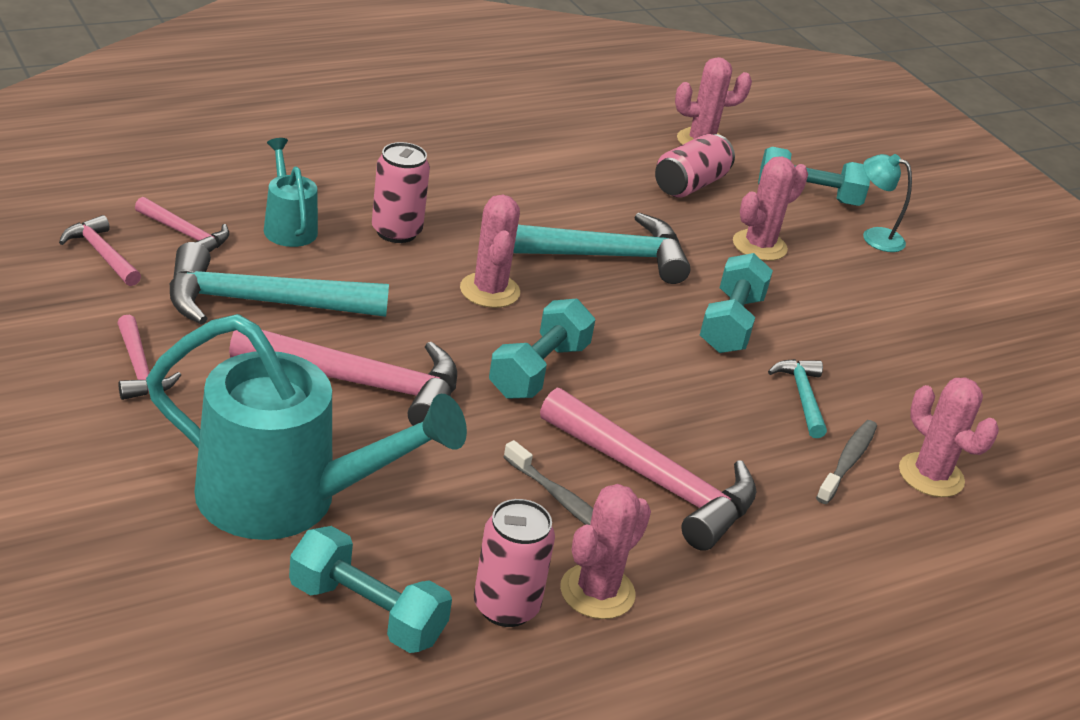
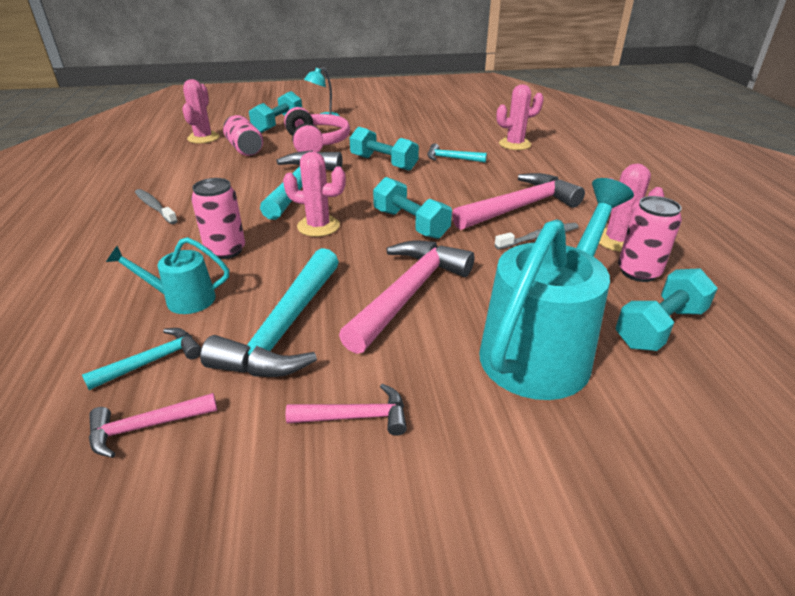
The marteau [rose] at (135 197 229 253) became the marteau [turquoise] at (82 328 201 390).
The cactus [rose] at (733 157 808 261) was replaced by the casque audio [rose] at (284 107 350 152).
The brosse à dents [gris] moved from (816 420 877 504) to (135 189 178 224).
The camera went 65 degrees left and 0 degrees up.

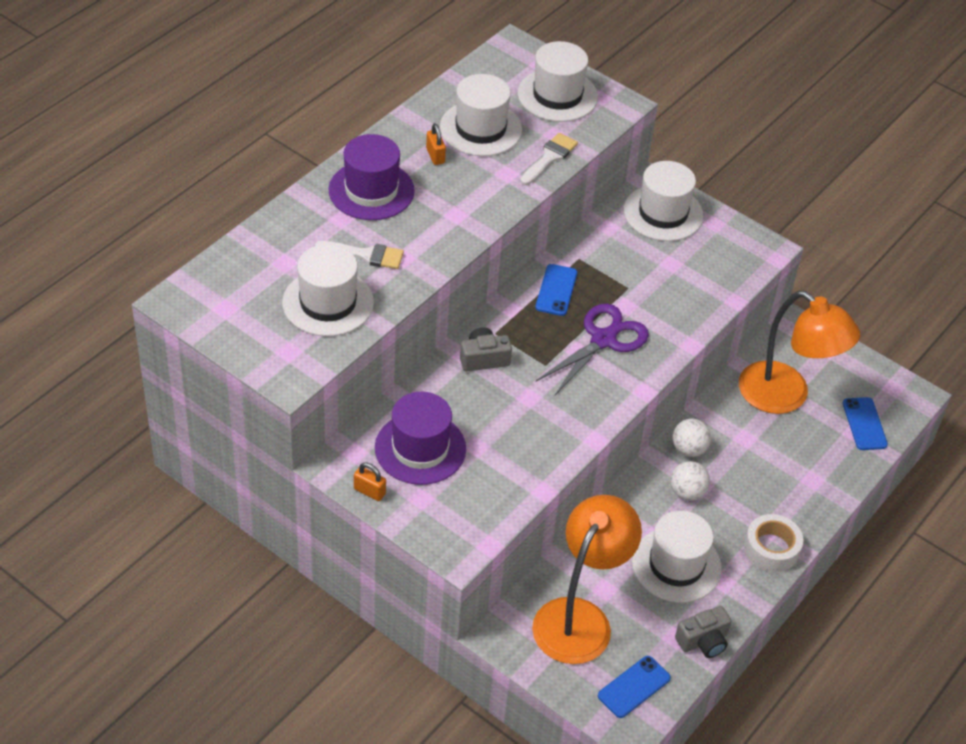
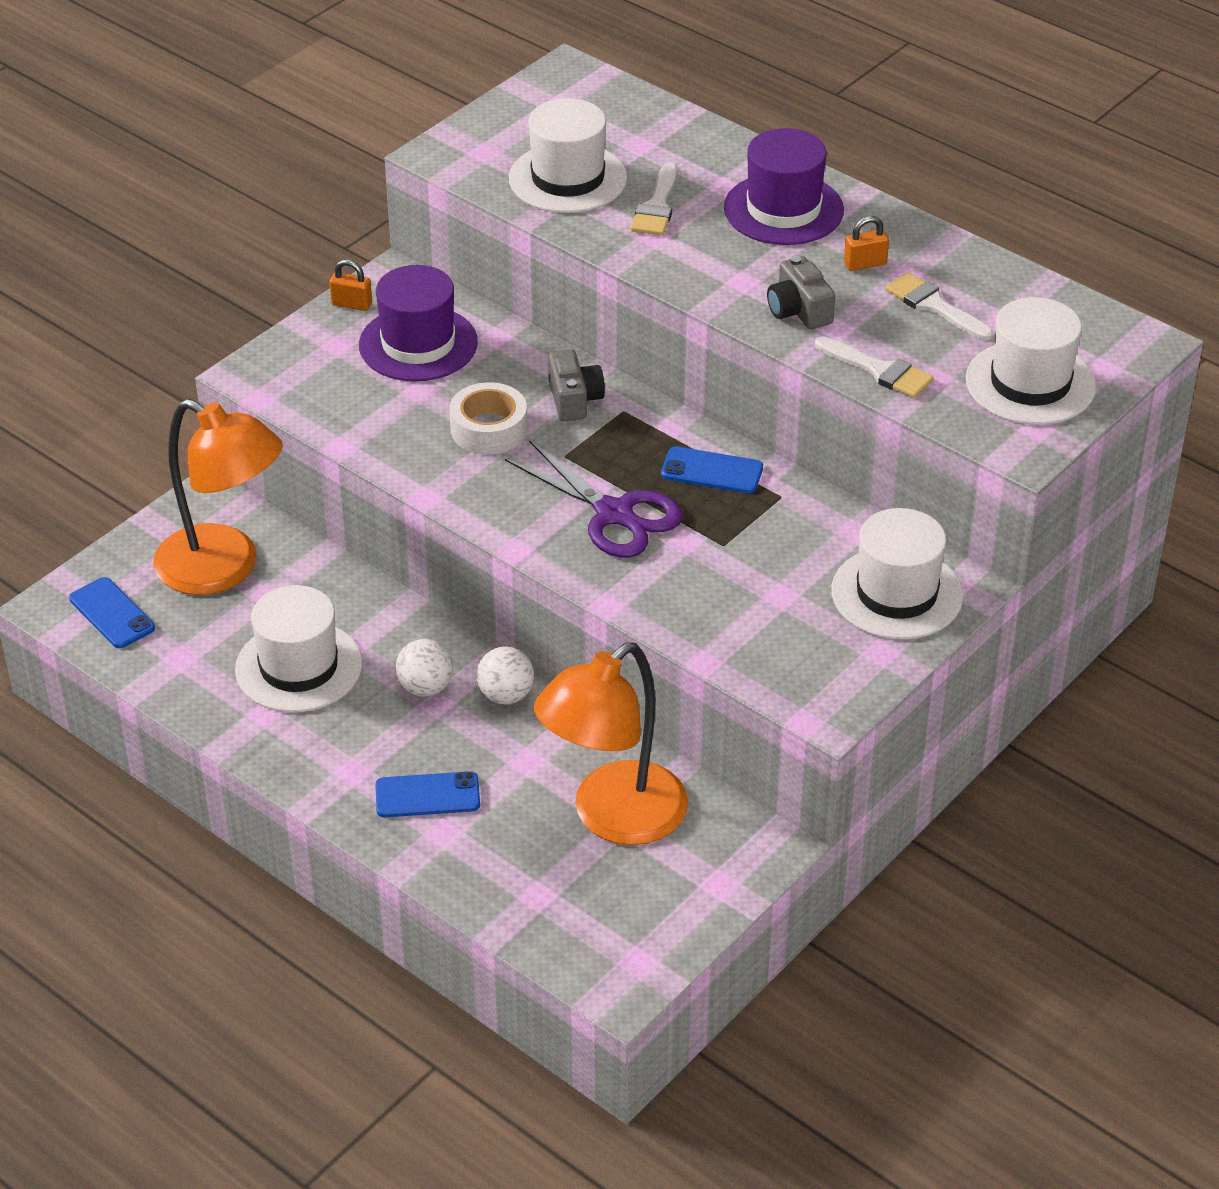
The cadenas [orange] at (354 463 386 501) turned 75 degrees clockwise.
The chapeau [blanc] at (440 74 522 156) was replaced by the pinceau [blanc] at (885 272 993 340).
The appareil photo [gris] moved from (675 606 732 658) to (767 256 835 329).
The ruban adhésif [blanc] moved from (744 514 803 572) to (449 382 527 454).
The téléphone [bleu] moved from (843 397 888 450) to (375 771 480 817).
The camera went 95 degrees right and 5 degrees down.

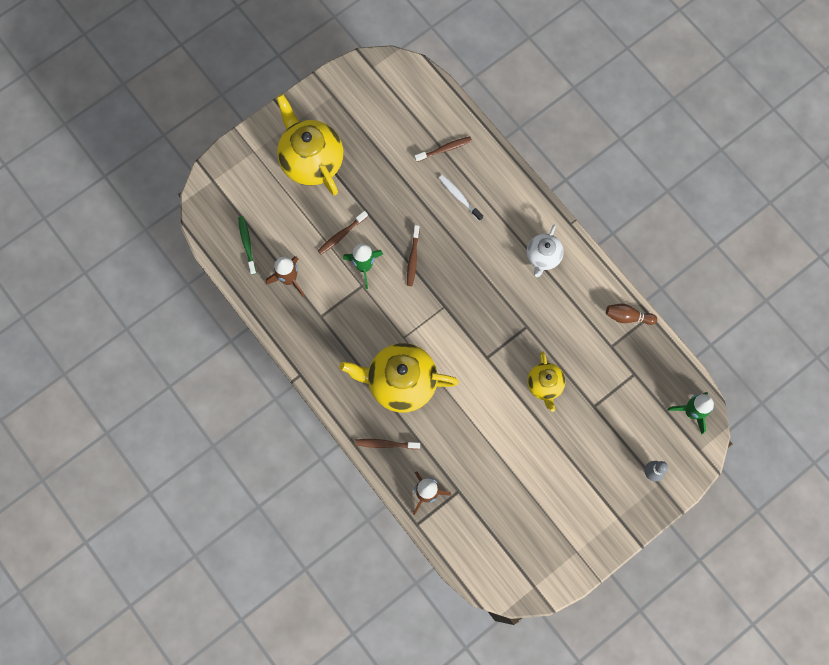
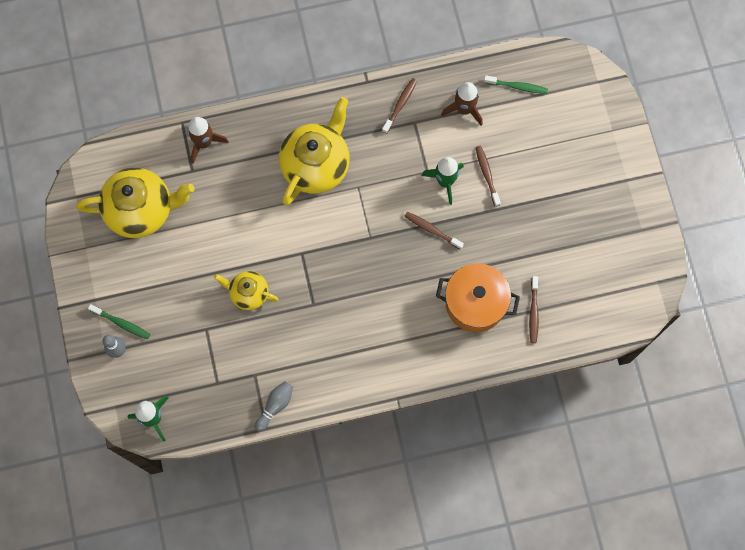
The théière [jaune] moved from (276 94 343 195) to (76 168 195 238).
The brosse à dents [marron] moved from (355 439 420 449) to (382 78 417 134).
The brosse à dents [blanc] at (439 175 483 221) was replaced by the marmite [orange] at (436 263 520 332).
The théière [blanc] at (527 225 564 277) disappeared.
The quille [marron] at (606 304 657 325) became the quille [gris] at (255 381 293 432).
The brosse à dents [vert] at (88 304 150 339) appeared.
The camera went 115 degrees right and 0 degrees up.

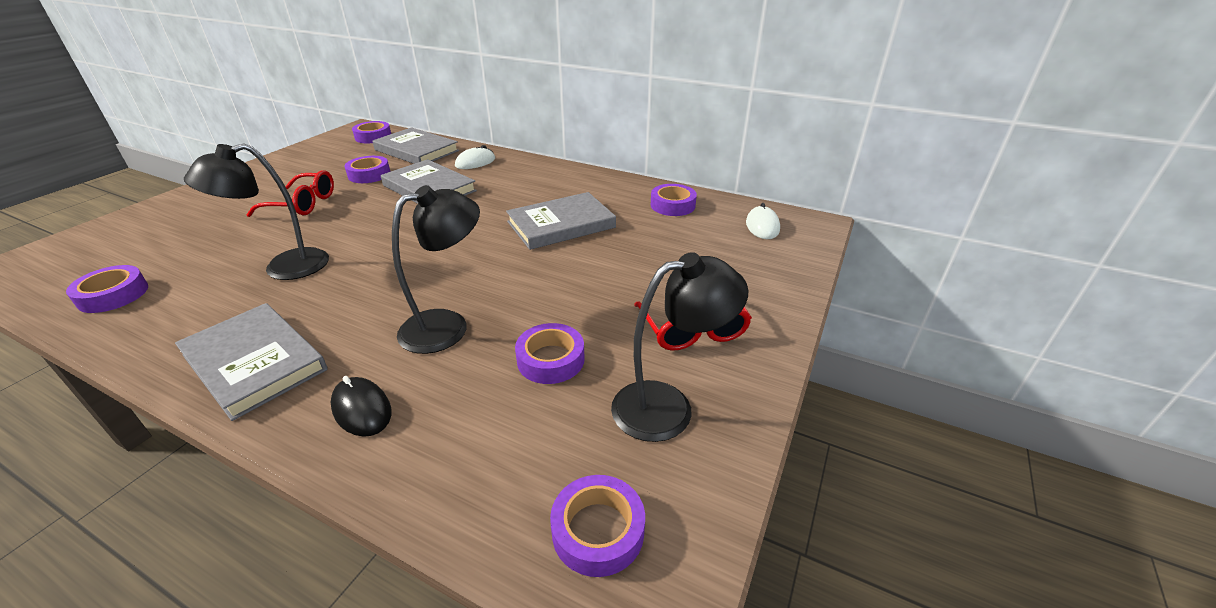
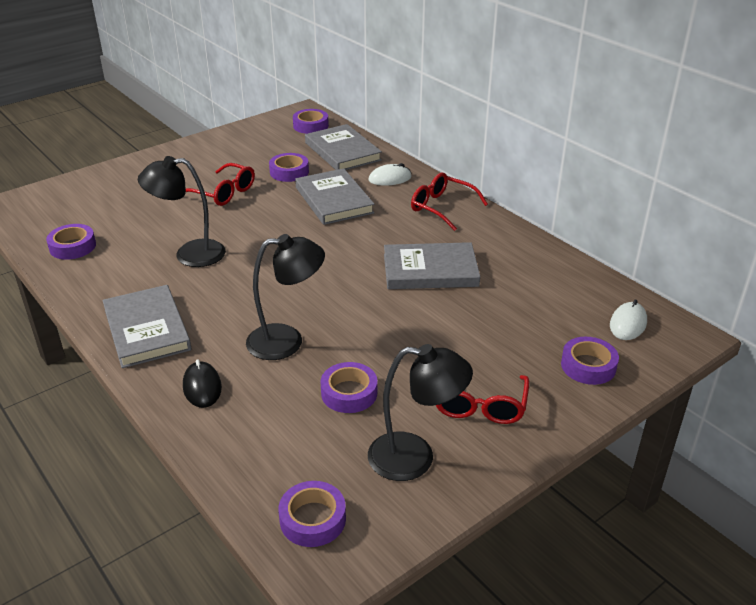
The ruban adhésif [violet] moved from (651 184 697 216) to (561 337 619 385).
The lunettes [rouge] at (411 173 488 231) appeared.
The camera went 25 degrees right and 0 degrees up.

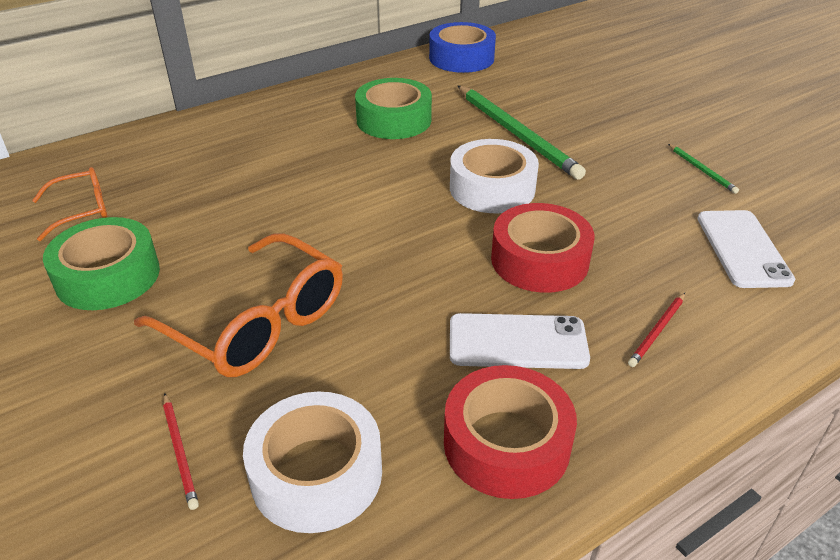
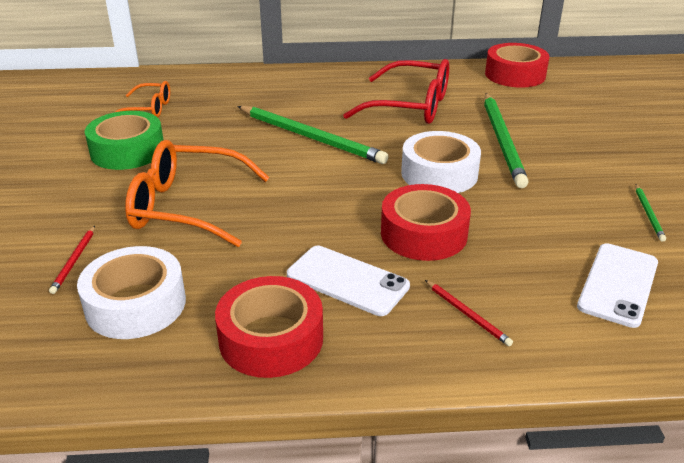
The lunettes [orange] at (134 233 343 377) turned 120 degrees clockwise.
The ruban adhésif [vert] at (355 78 432 139) was replaced by the lunettes [rouge] at (343 59 449 124).
The ruban adhésif [bleu] at (429 22 496 73) became the ruban adhésif [rouge] at (485 43 549 88).
The crayon [rouge] at (628 293 685 367) turned 105 degrees counterclockwise.
The crayon [vert] at (237 106 388 164) appeared.
The camera went 30 degrees right and 5 degrees down.

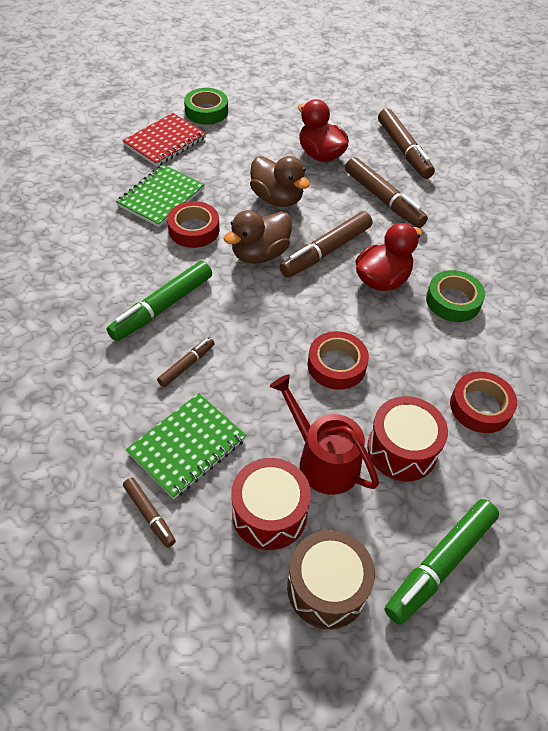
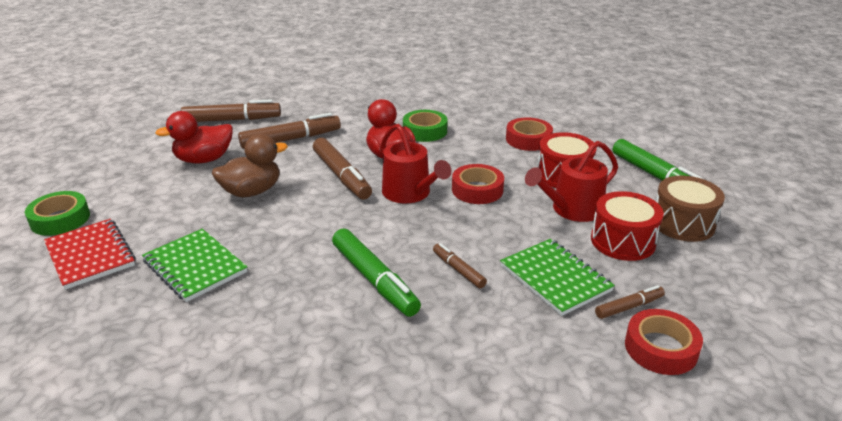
The ruban adhésif [rouge] moved from (167 201 220 248) to (625 309 703 375).
The canard [marron] at (224 210 292 264) disappeared.
The arrosoir [rouge] at (381 124 451 203) appeared.
The camera went 75 degrees left and 20 degrees down.

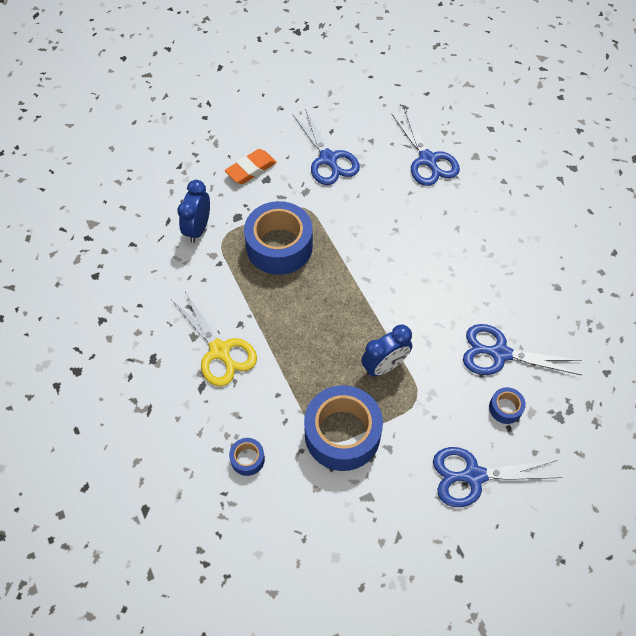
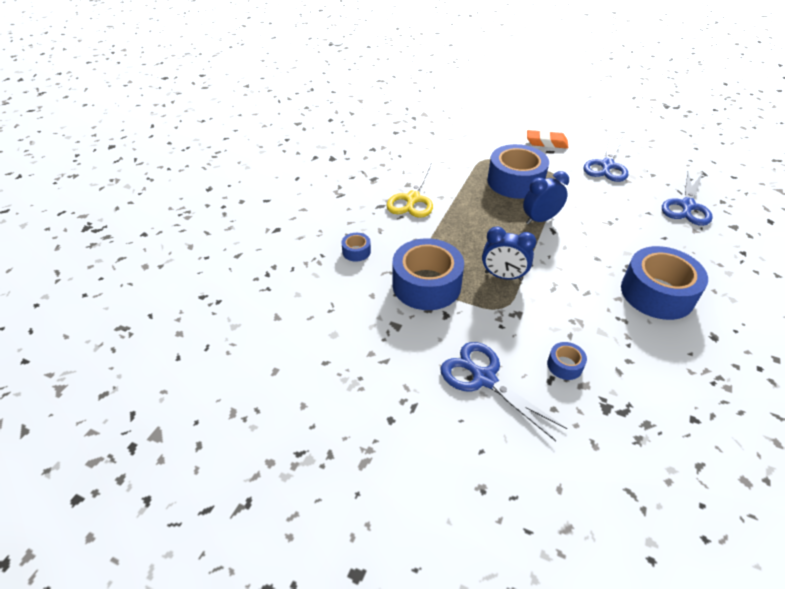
The réveil [bleu] moved from (177 180 210 243) to (523 171 569 224).
The ciseaux [bleu] at (463 324 582 375) disappeared.
The ruban adhésif [bleu] at (621 246 708 320) appeared.
The camera went 50 degrees right and 15 degrees down.

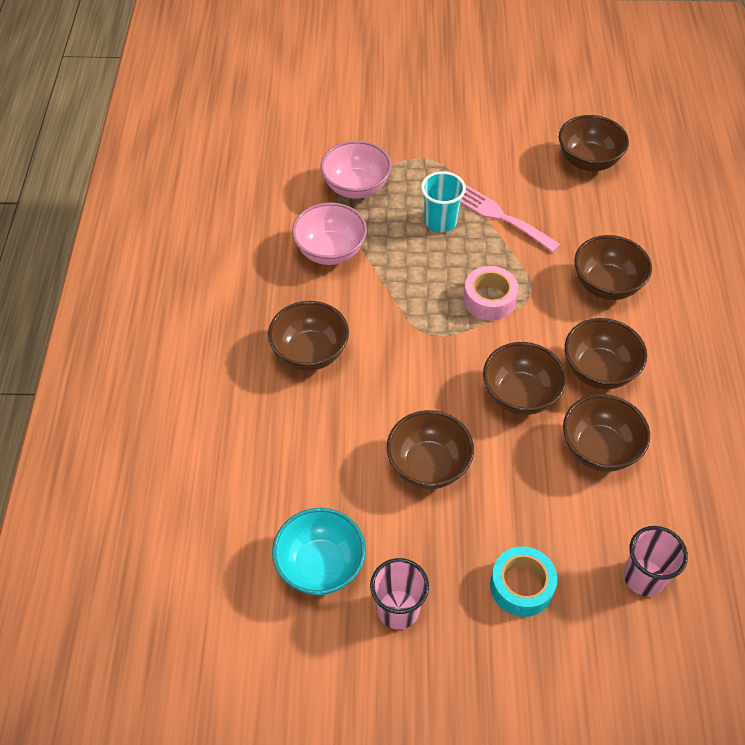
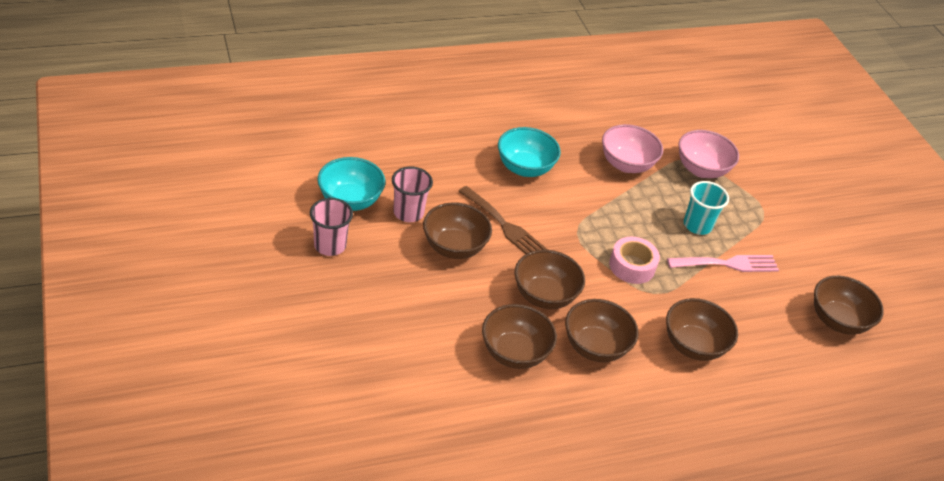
The bol [marron] at (268 301 349 371) became the bol [turquoise] at (498 127 561 177).
The fourchette [rose] at (461 184 561 252) turned 60 degrees clockwise.
The ruban adhésif [turquoise] at (490 547 557 617) disappeared.
The gobelet [rose] moved from (624 526 688 596) to (392 166 433 222).
The fourchette [marron] at (458 186 548 254) appeared.
The camera went 65 degrees right and 10 degrees down.

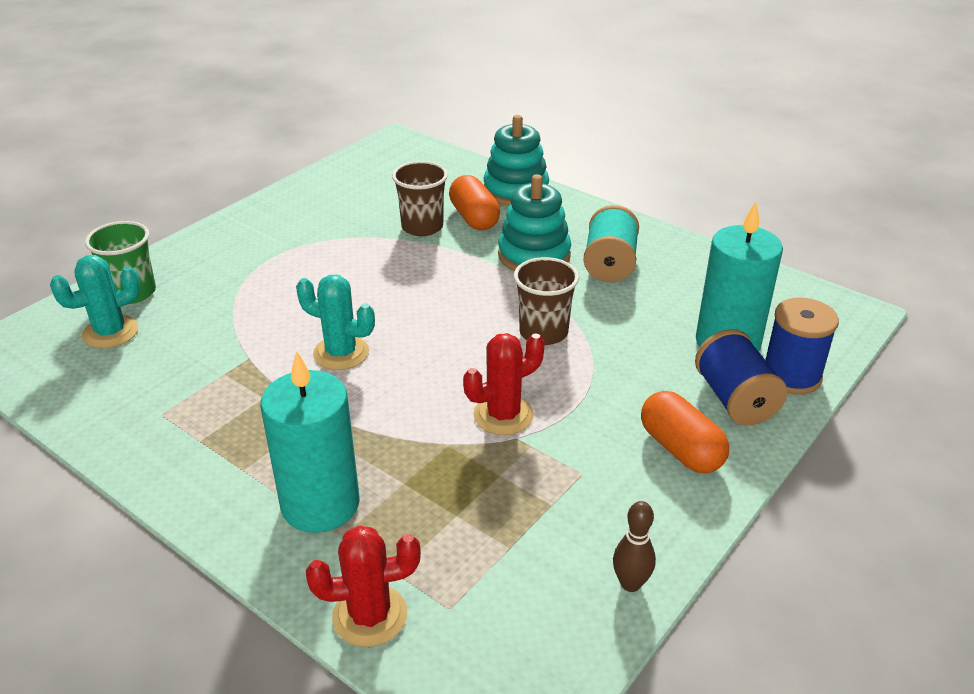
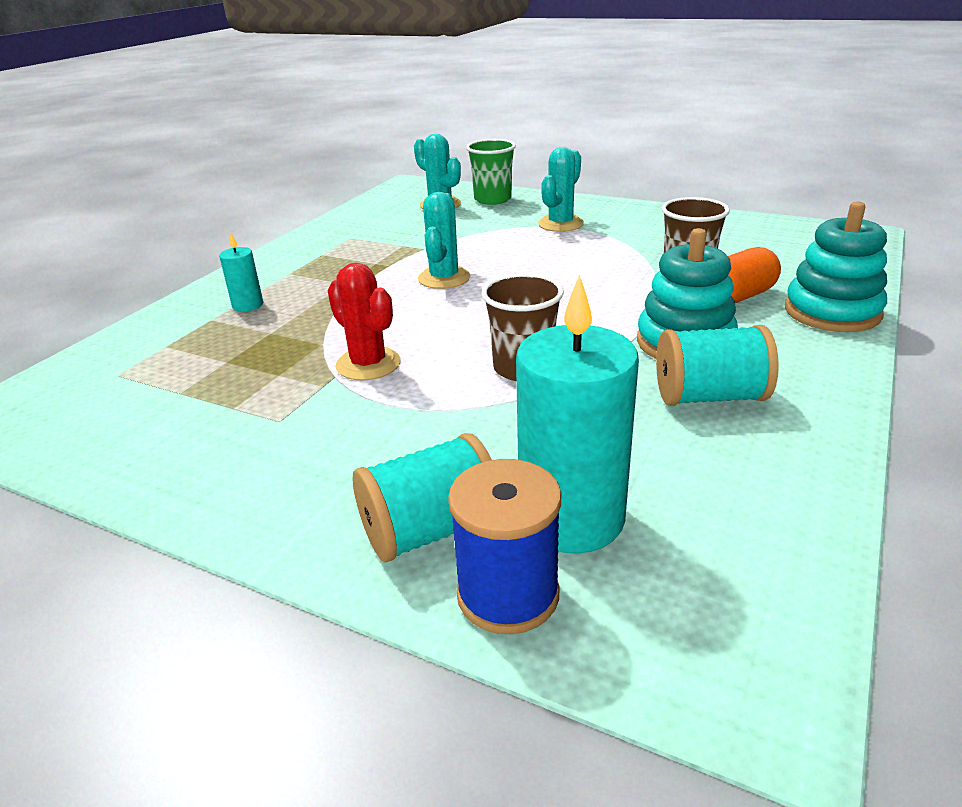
The bougie [turquoise] at (260 351 360 533) changed to 0.47 times the size.
The cactus [rouge] at (306 525 421 647) disappeared.
The quille [marron] at (613 501 656 592) disappeared.
The gélule [orange] at (641 391 729 473) disappeared.
The bobine [bleu] at (695 329 787 426) became the bobine [turquoise] at (352 433 492 562).
The cactus [turquoise] at (538 147 584 232) appeared.
The camera went 80 degrees right and 5 degrees down.

